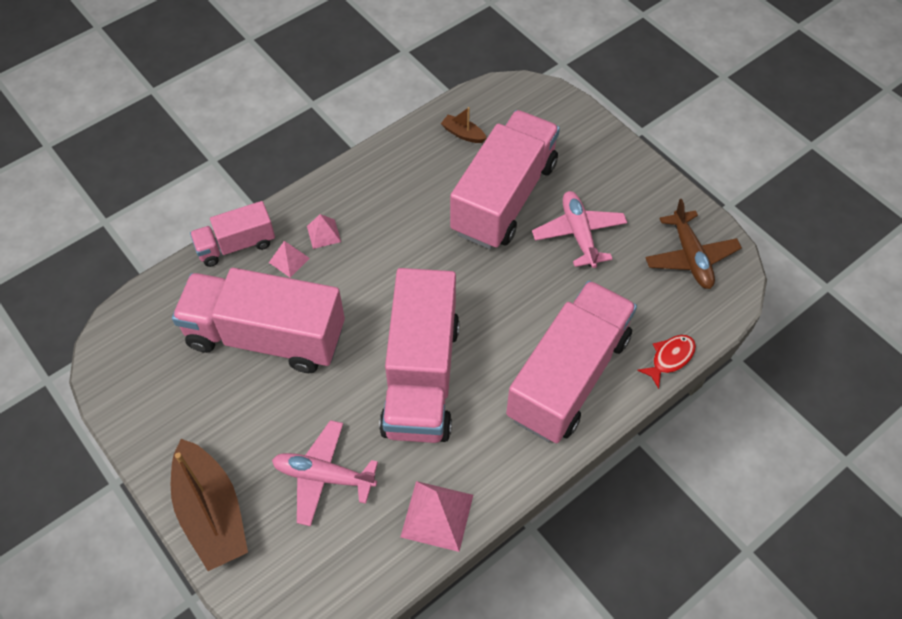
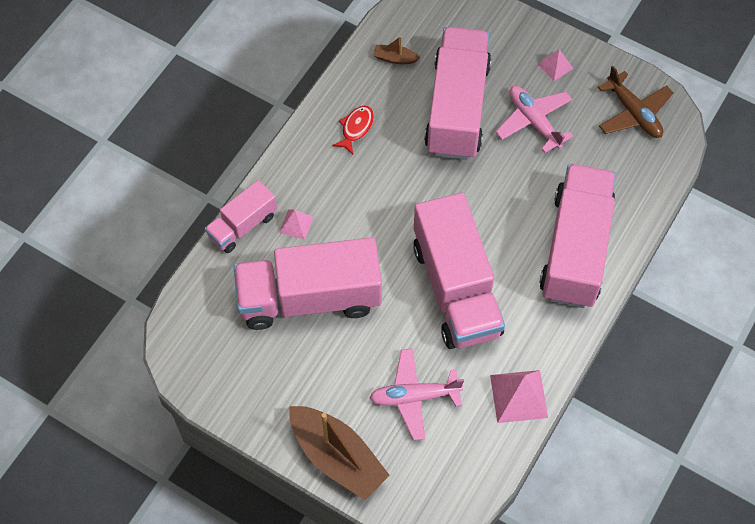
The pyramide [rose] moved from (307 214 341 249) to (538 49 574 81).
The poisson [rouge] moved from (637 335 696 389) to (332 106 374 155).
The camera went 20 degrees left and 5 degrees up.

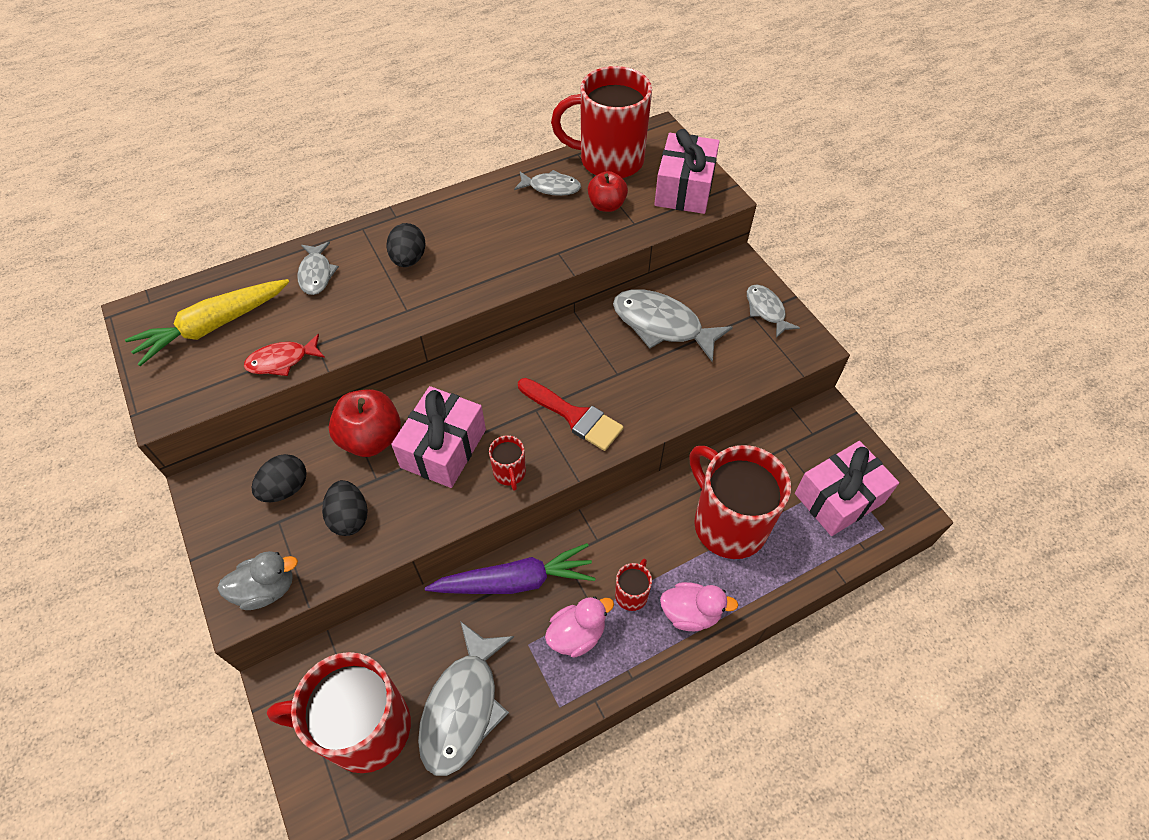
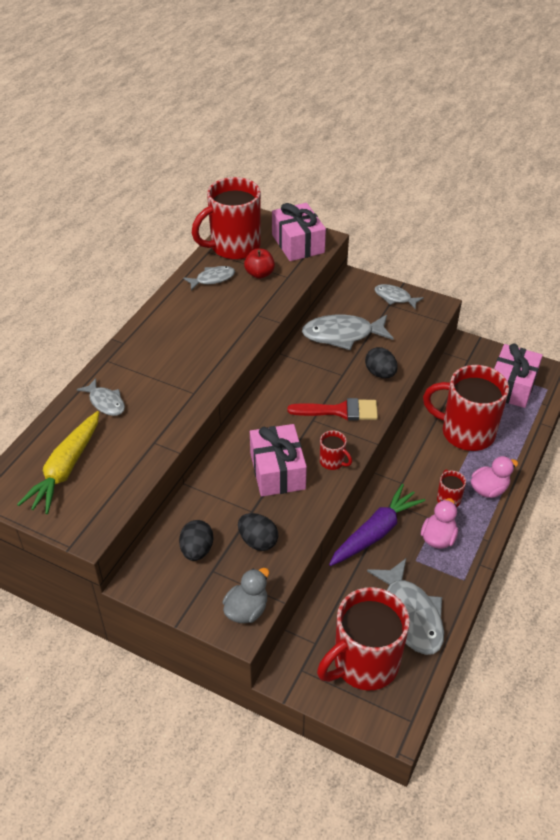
The poisson [rouge] at (244 334 325 376) disappeared.
The pomme [rouge] at (329 389 401 457) disappeared.
The œuf [noir] moved from (387 223 426 267) to (365 347 398 378).
The camera went 35 degrees left and 10 degrees down.

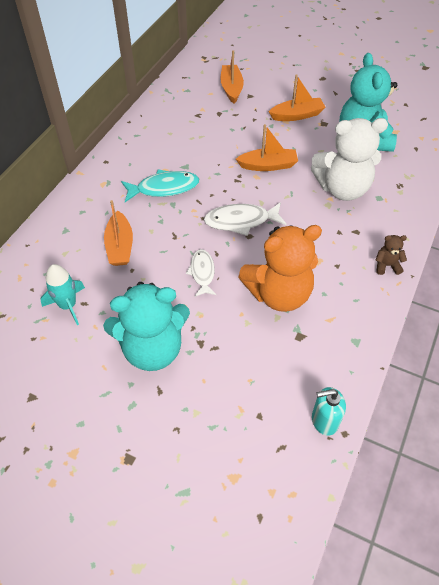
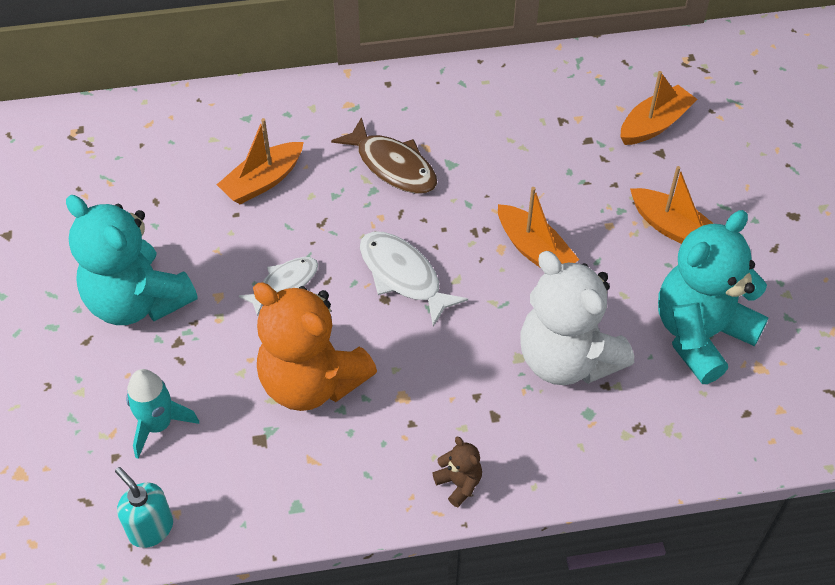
The fusée [turquoise] moved from (40 264 85 325) to (126 369 199 459).
The poisson [turquoise] at (121 169 199 202) became the poisson [marron] at (331 117 437 194).
The camera went 55 degrees right and 0 degrees up.

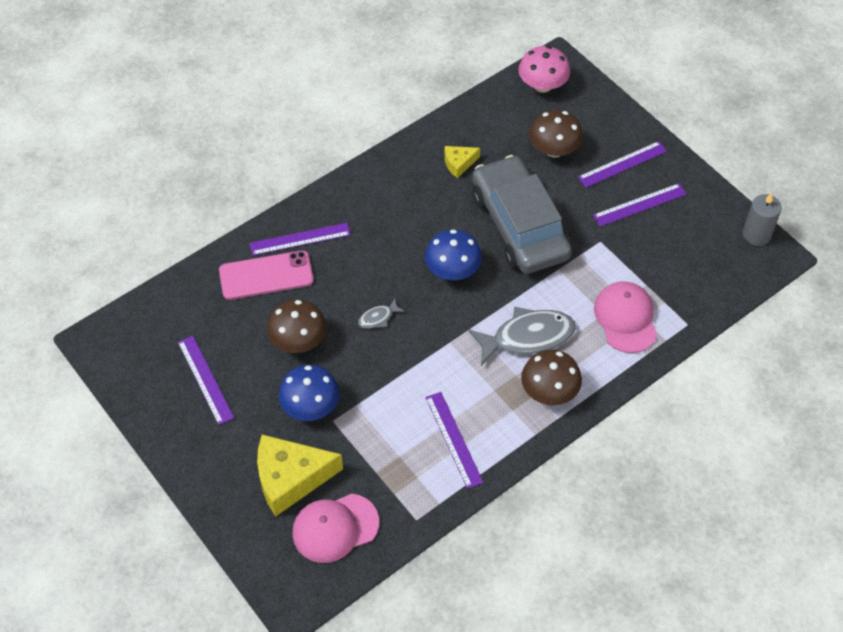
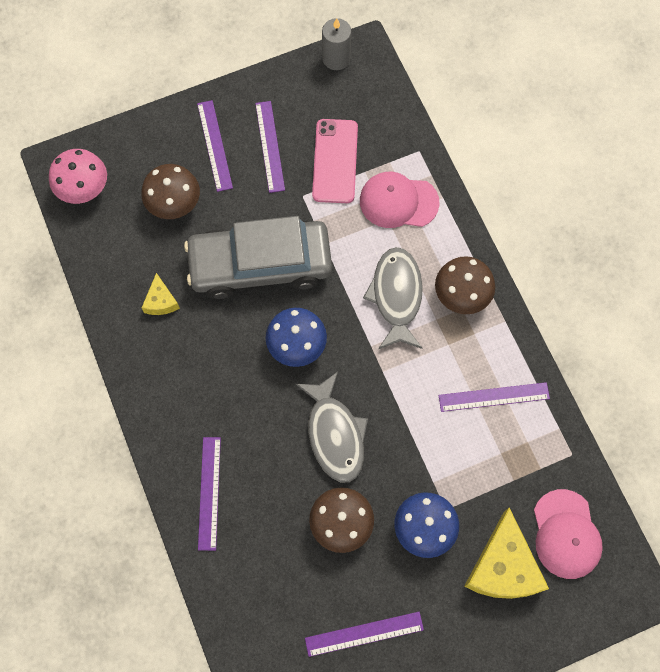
The téléphone [rose] moved from (219 250 314 300) to (312 119 358 203).
The poisson [gris] at (358 298 405 329) changed to 2.18 times the size.
The camera went 75 degrees left and 15 degrees up.

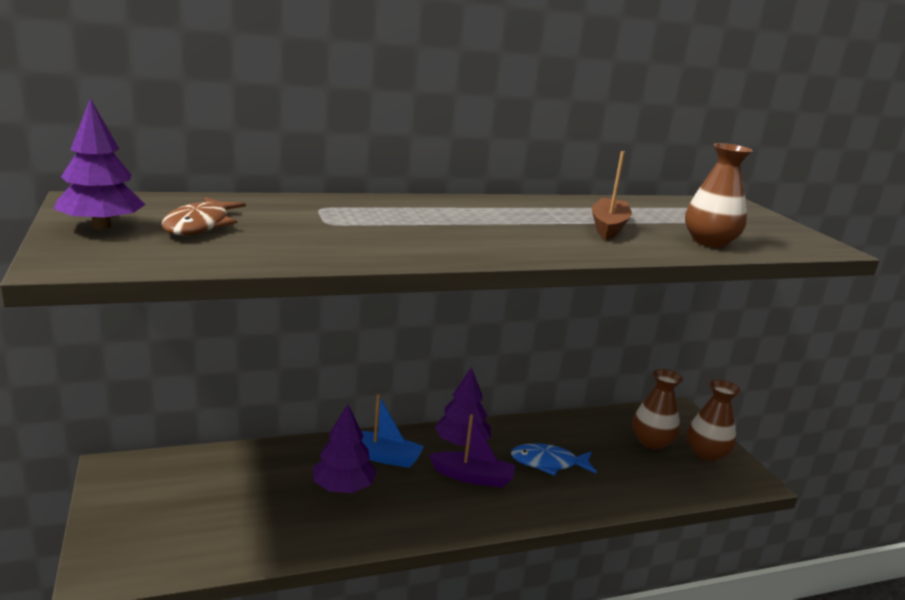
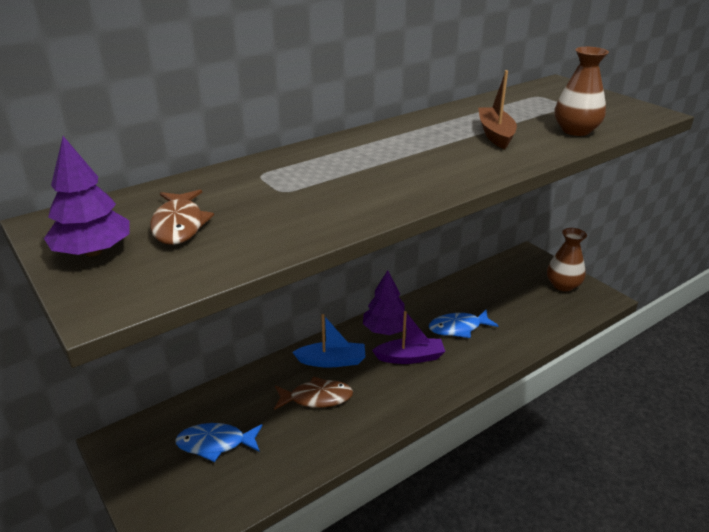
The arbre [violet] at (313 404 377 493) was replaced by the poisson [marron] at (274 376 353 410).
The vase [marron] at (632 369 683 450) disappeared.
The poisson [bleu] at (175 423 262 462) appeared.
The camera went 15 degrees left and 10 degrees up.

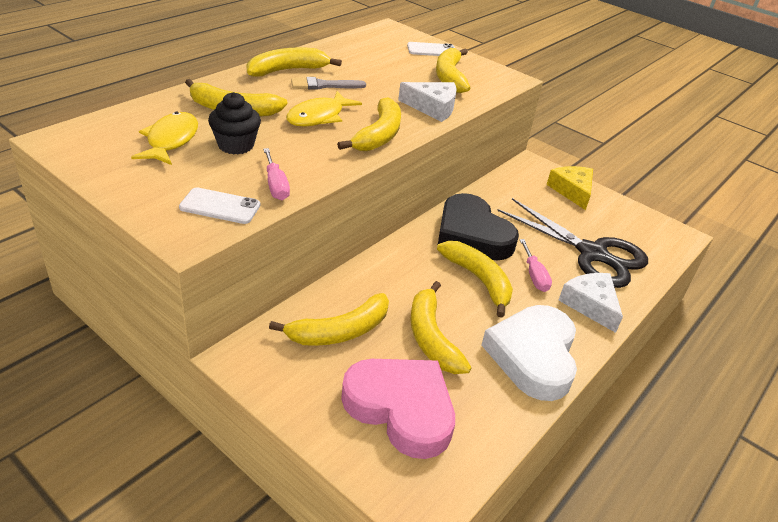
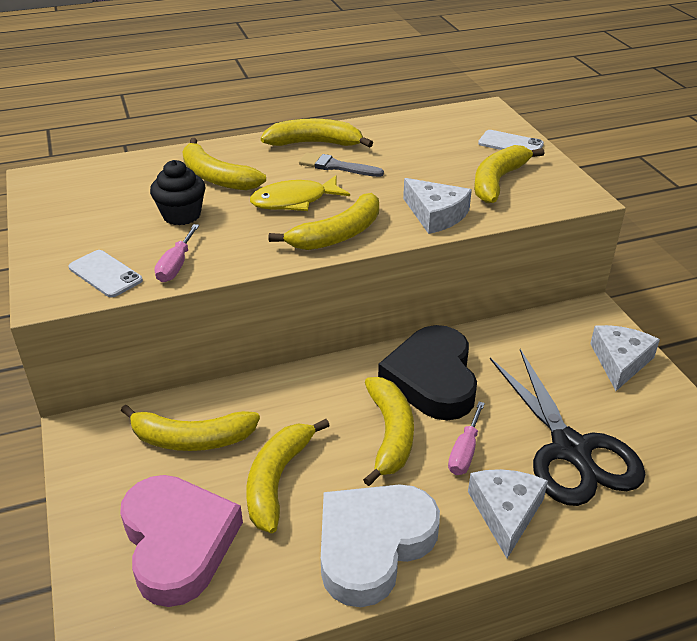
The poisson [jaune] at (131 112 198 165) disappeared.
The fromage [jaune] at (547 166 593 210) became the fromage [blanc] at (590 325 660 391).
The camera went 35 degrees right and 0 degrees up.

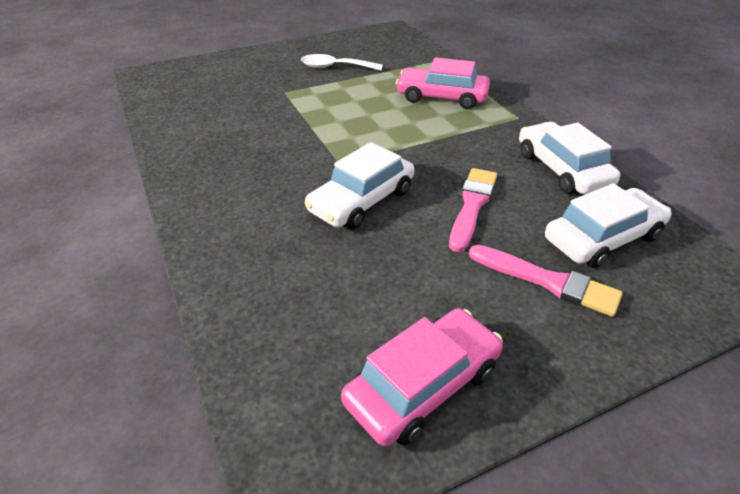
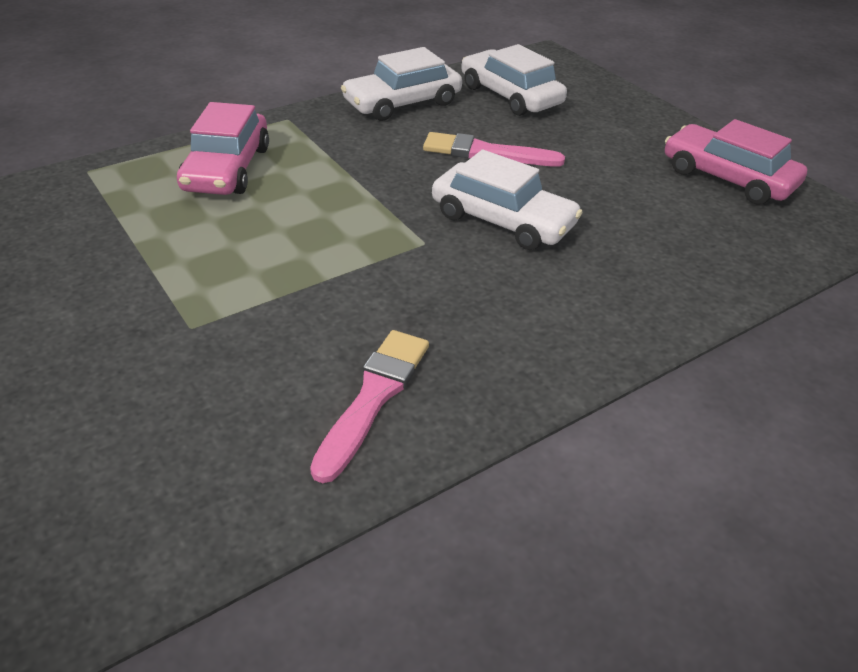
The cuillère [blanc] at (301 54 383 71) disappeared.
The pinceau [rose] moved from (469 245 622 317) to (310 330 429 483).
The camera went 100 degrees left and 0 degrees up.

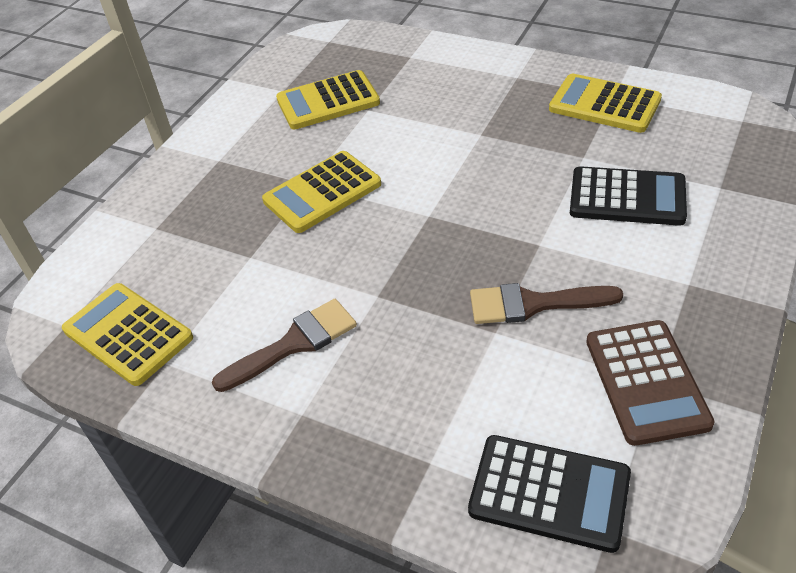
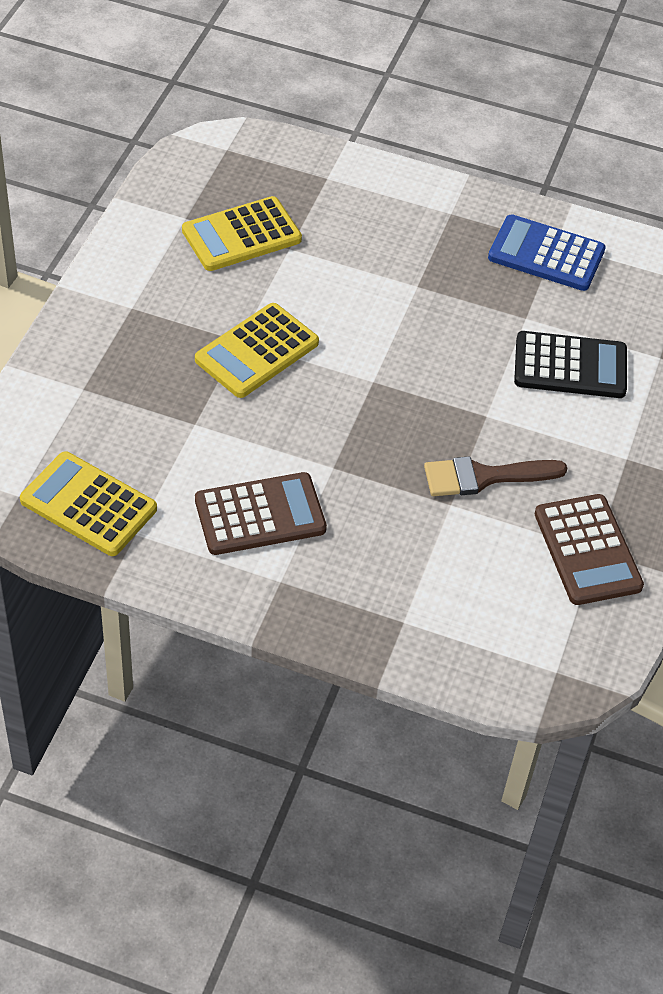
The pinceau [marron] at (212 299 357 392) was replaced by the calculatrice [marron] at (195 472 327 555).
The calculatrice [noir] at (468 435 631 553) disappeared.
The calculatrice [jaune] at (549 74 662 133) became the calculatrice [bleu] at (488 214 606 291).
The camera went 15 degrees left and 5 degrees up.

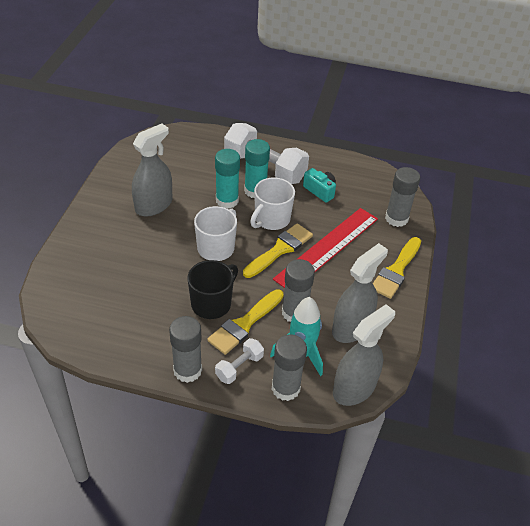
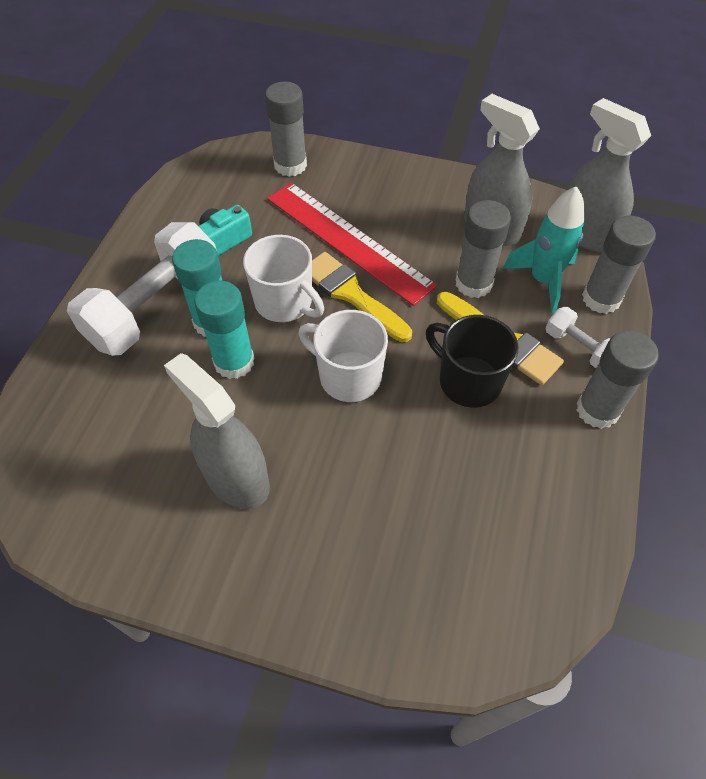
The pinceau [jaune] at (373 237 421 299) disappeared.
The camera went 85 degrees left and 10 degrees up.

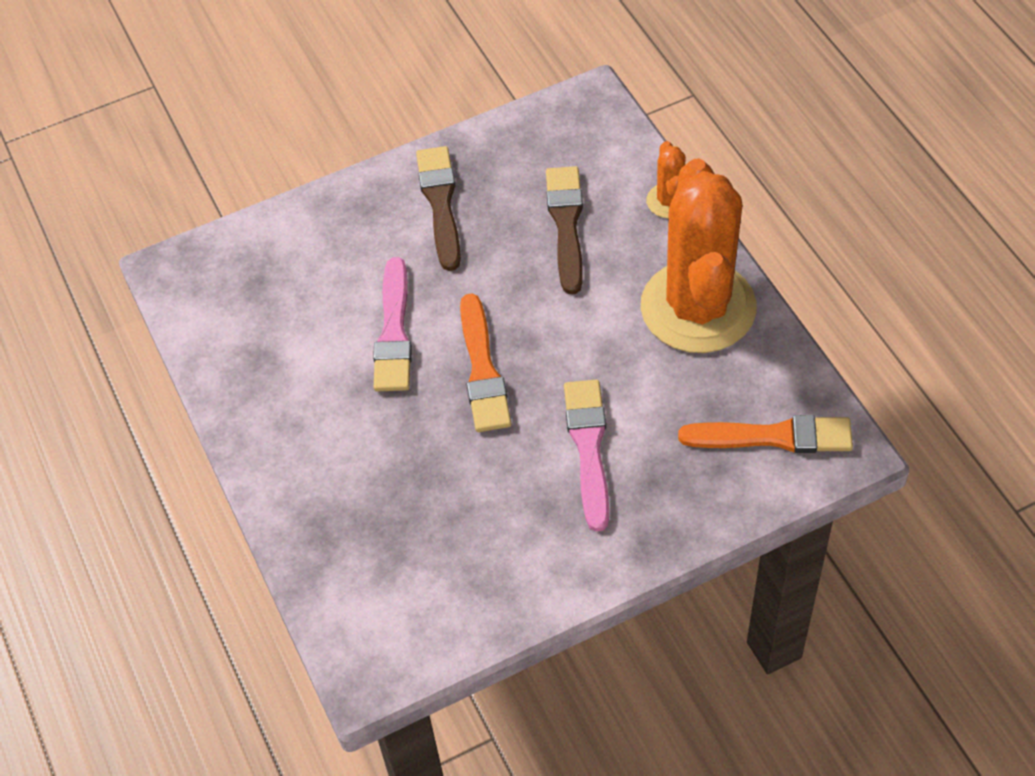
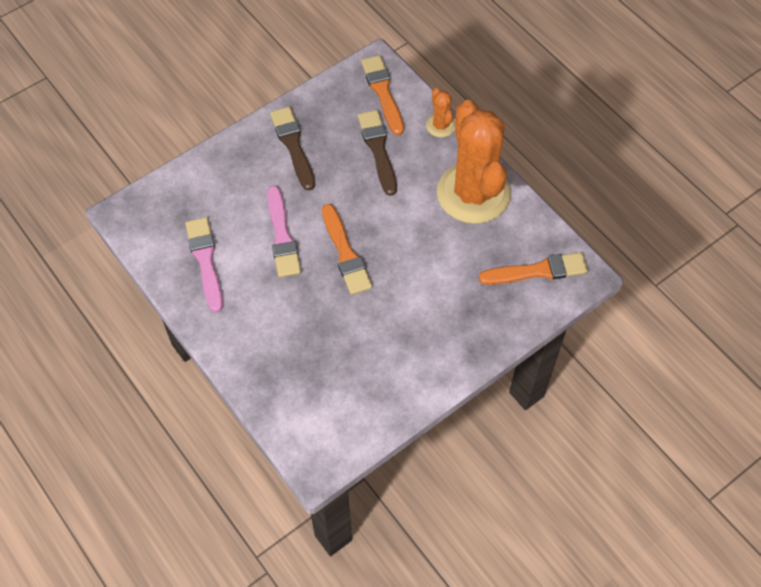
The pinceau [rose] moved from (564 380 609 532) to (185 217 223 313).
The pinceau [orange] at (361 55 404 135) appeared.
The camera went 15 degrees left and 5 degrees up.

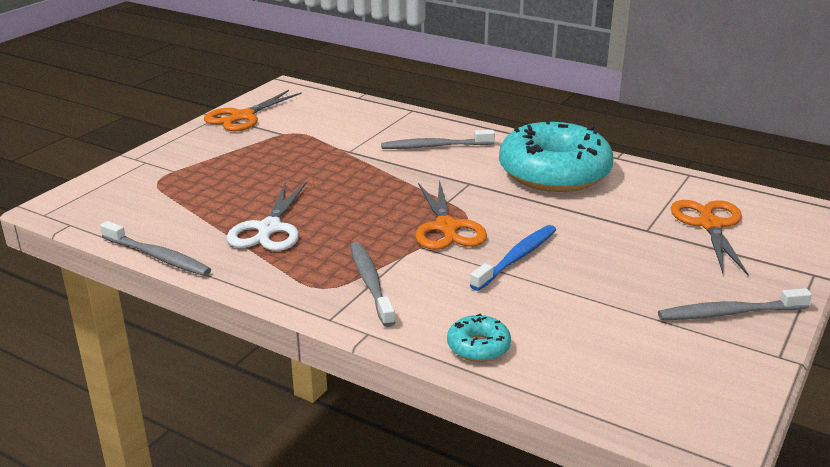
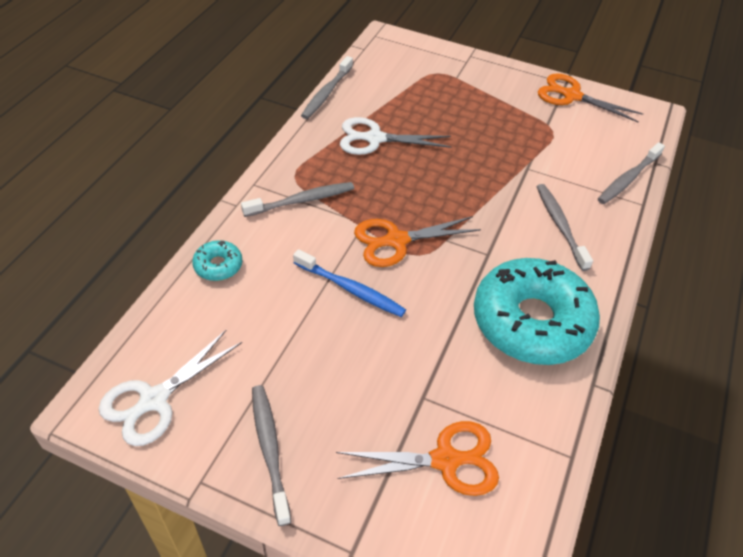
The ciseaux [blanc] at (98 330 242 446) appeared.
The brosse à dents [gris] at (598 142 665 204) appeared.
The camera went 80 degrees right and 20 degrees up.

